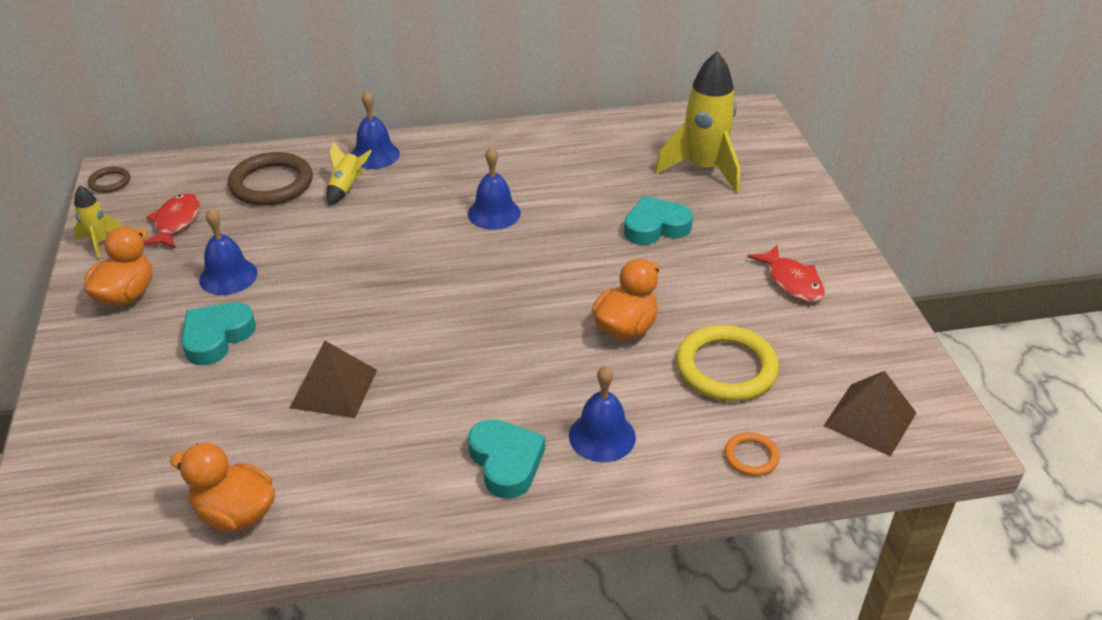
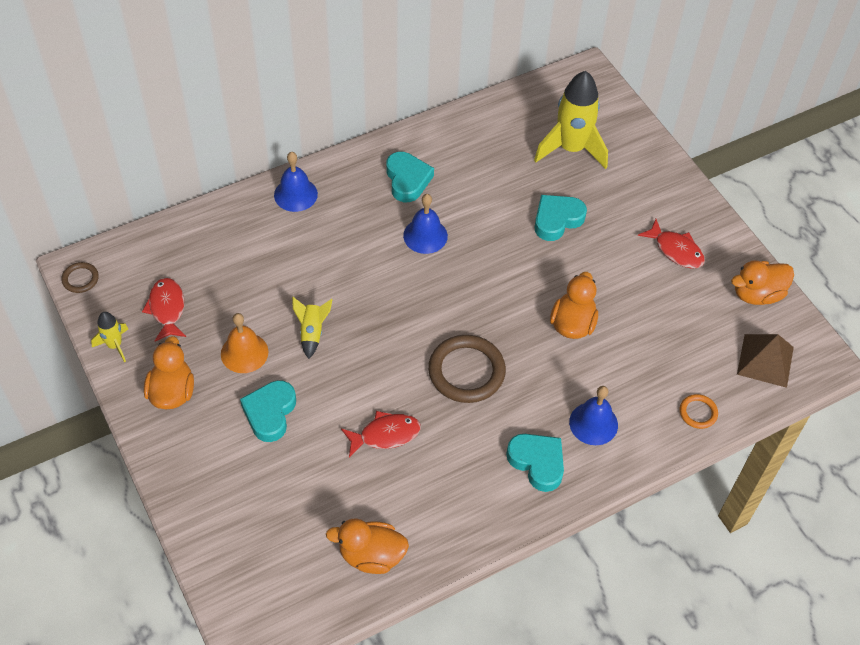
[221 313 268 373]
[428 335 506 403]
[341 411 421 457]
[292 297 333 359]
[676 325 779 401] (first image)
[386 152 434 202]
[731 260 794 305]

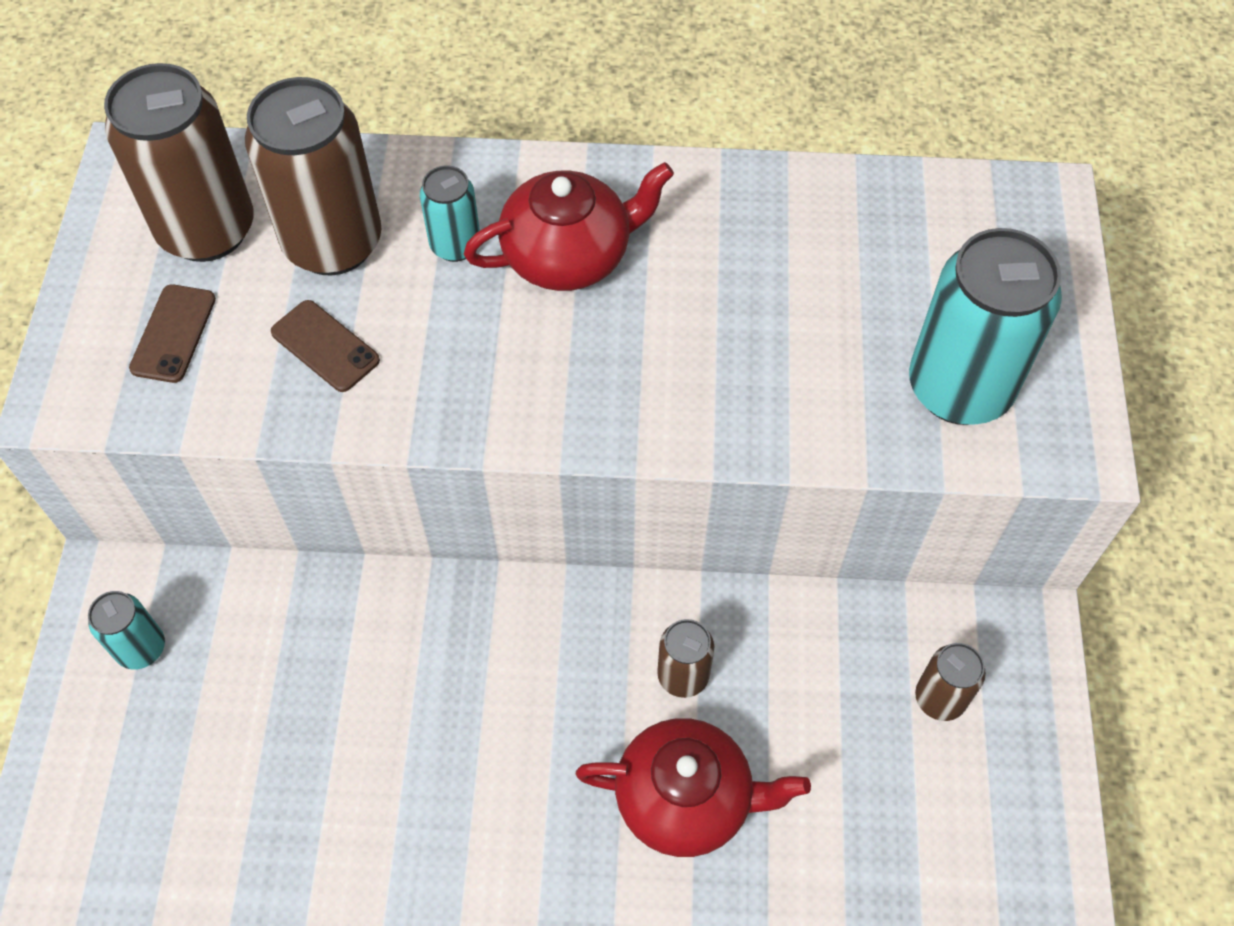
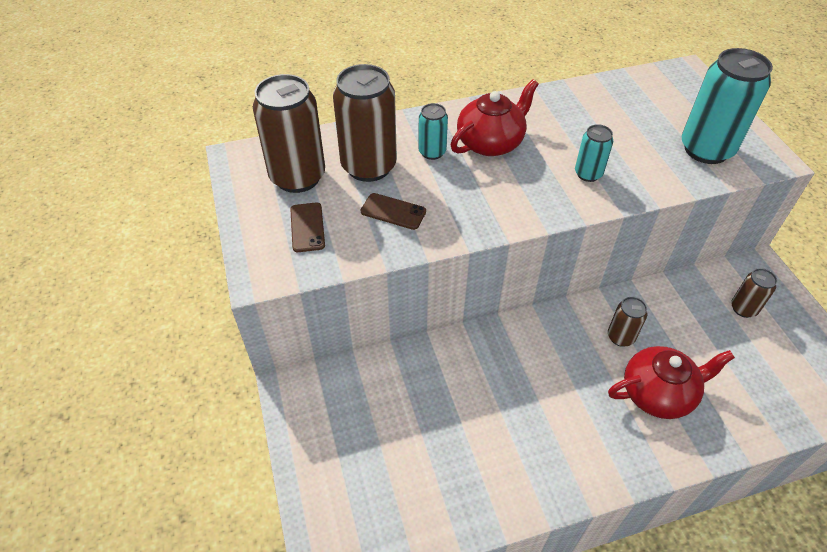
[575 124 613 182]

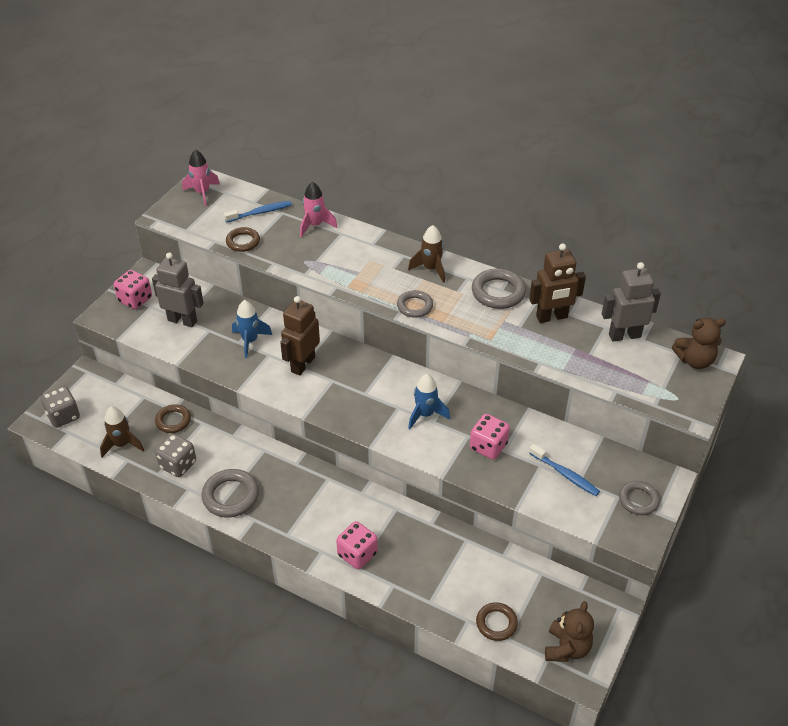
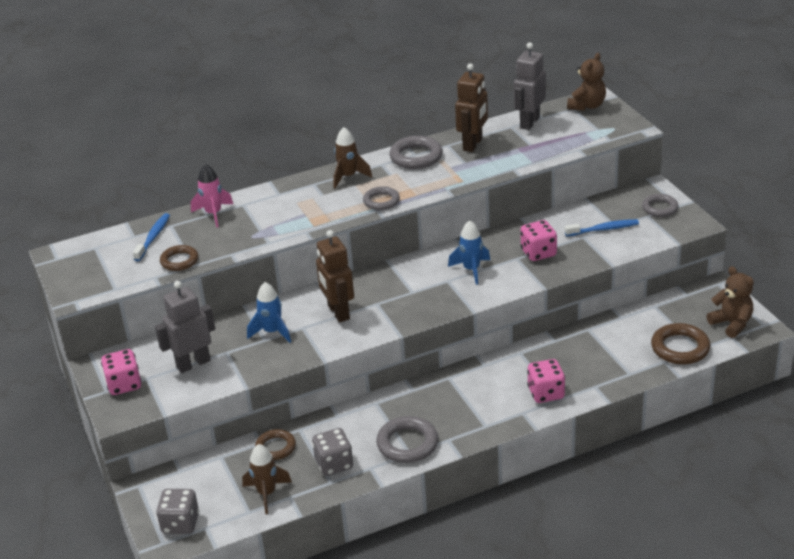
[182 150 220 206] (first image)
[651 323 710 365]

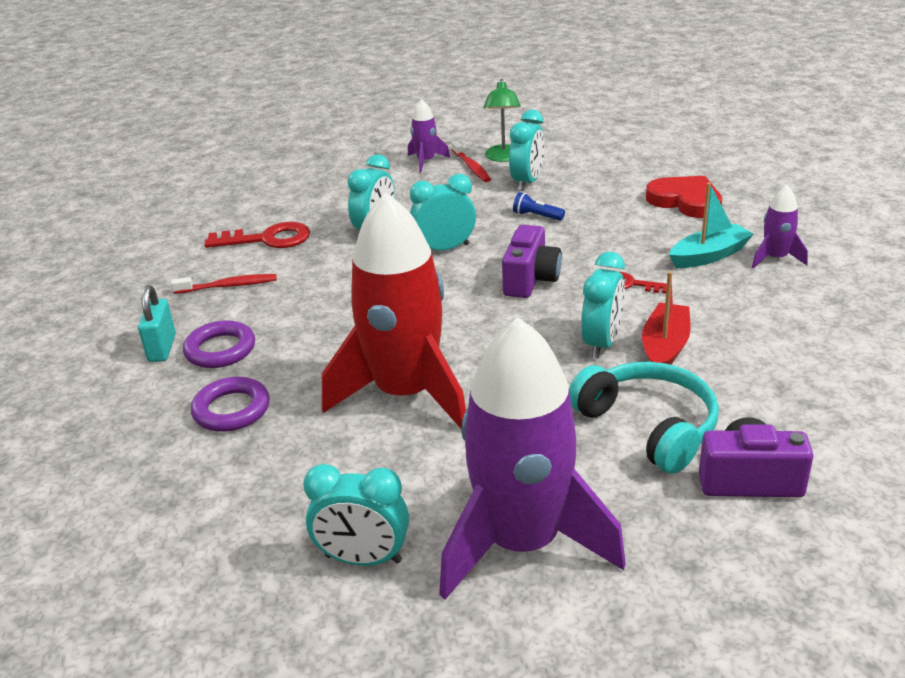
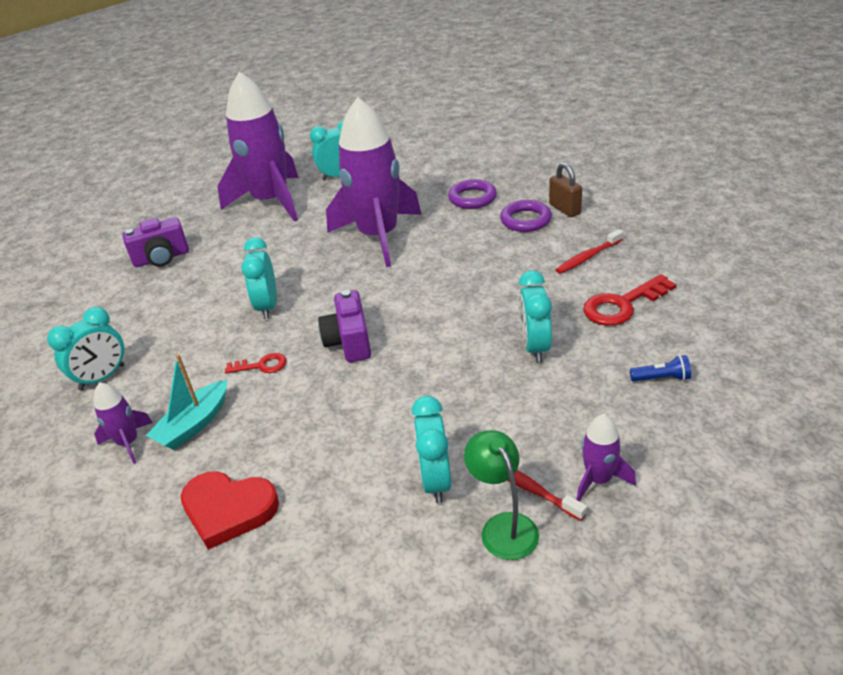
[549 162 582 217]
[326 97 422 267]
[47 307 125 390]
[630 355 691 382]
[569 362 719 474] (first image)
[642 271 691 365] (first image)

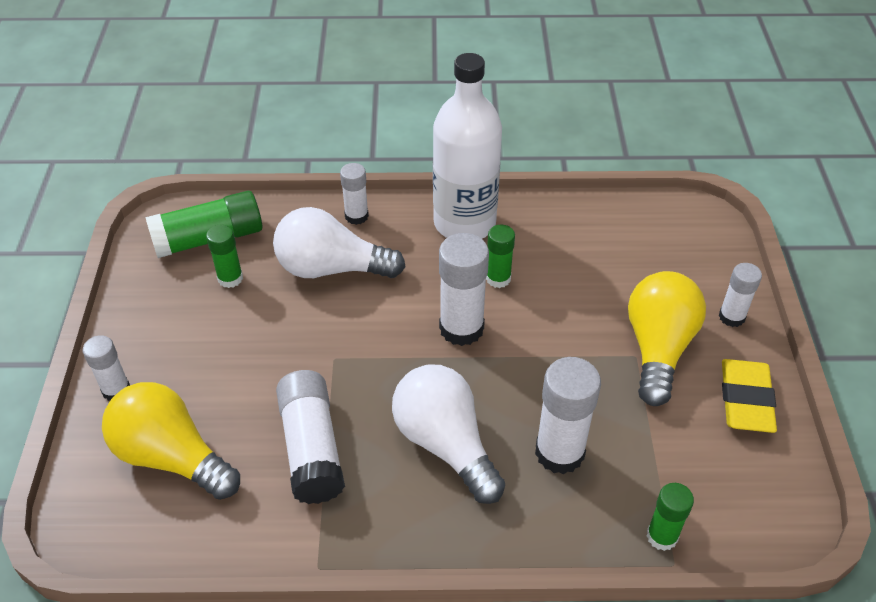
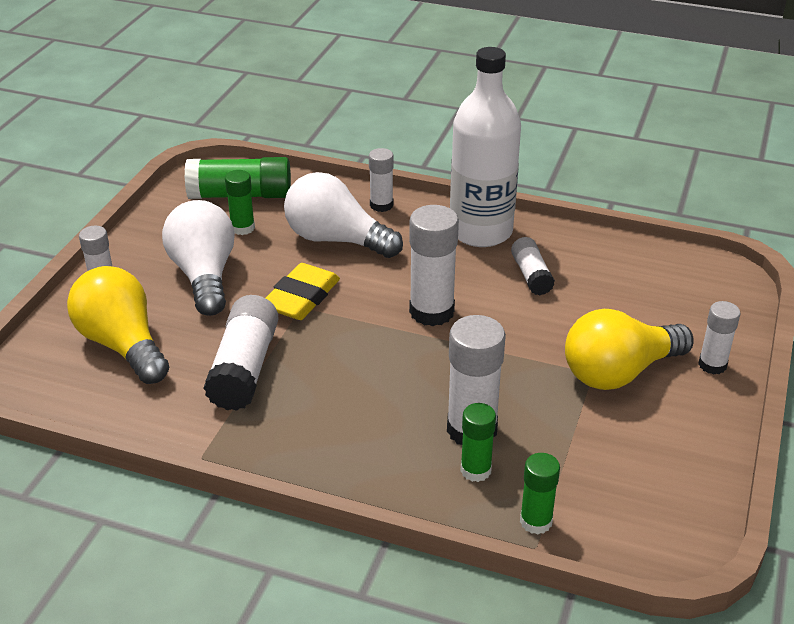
[162 200 235 316]
[460 403 496 482]
[565 309 694 390]
[266 263 340 320]
[511 237 555 295]

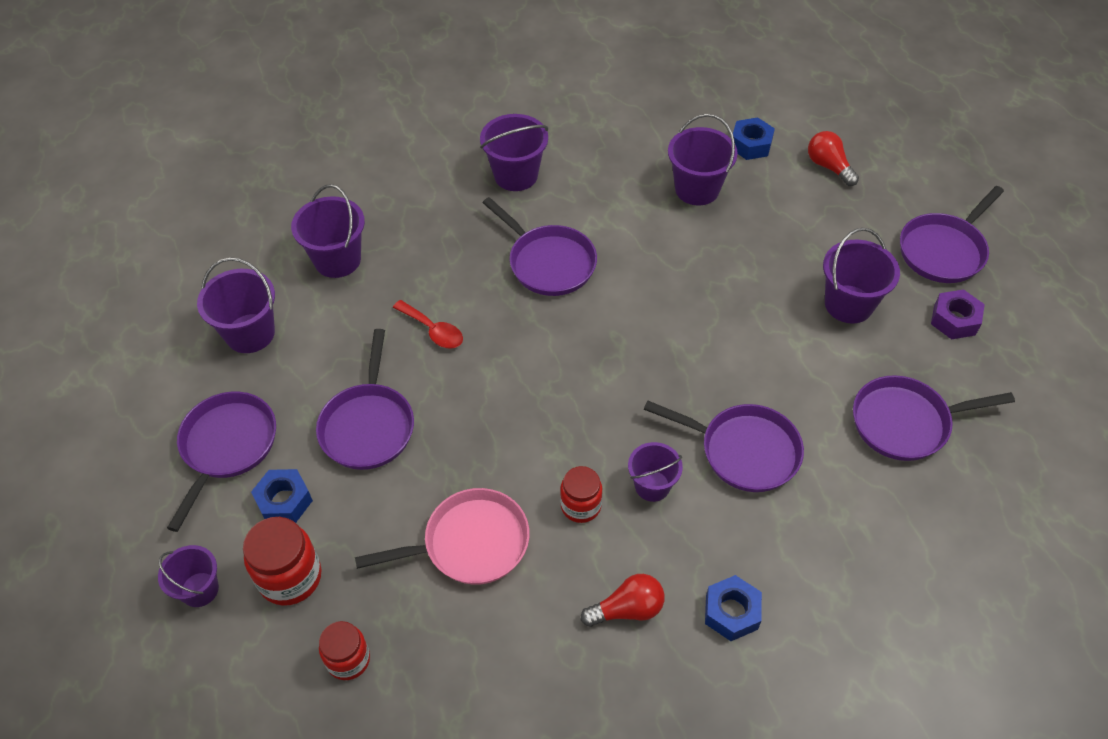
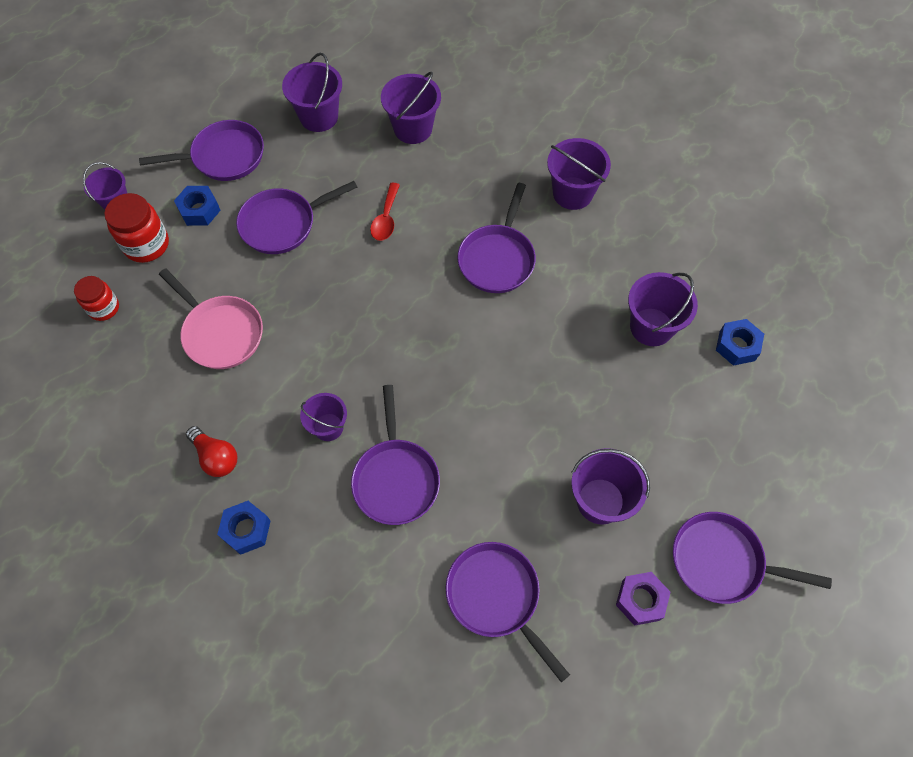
[560 466 602 523] (first image)
[808 131 859 186] (first image)

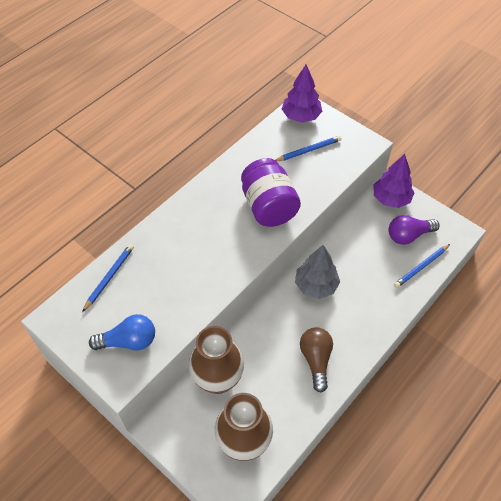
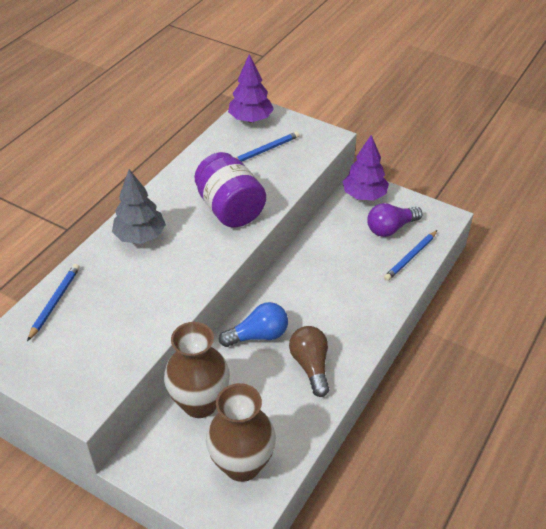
[219 302 288 347]
[112 169 166 244]

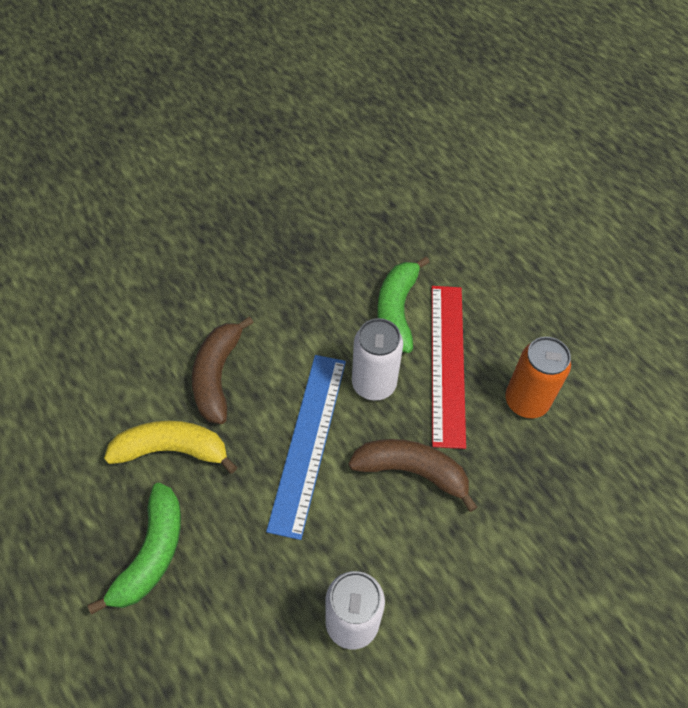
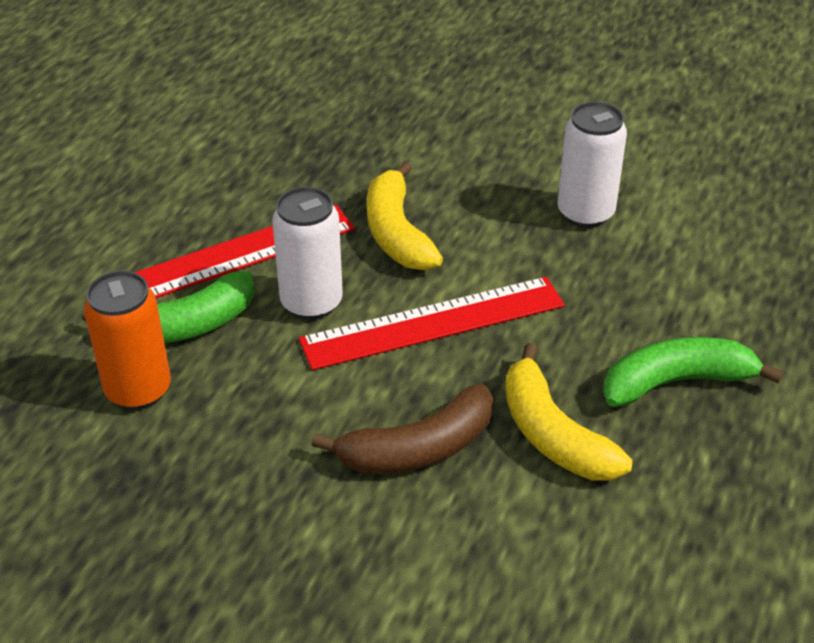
[299 277 565 370]
[367 161 443 270]
[84 271 171 410]

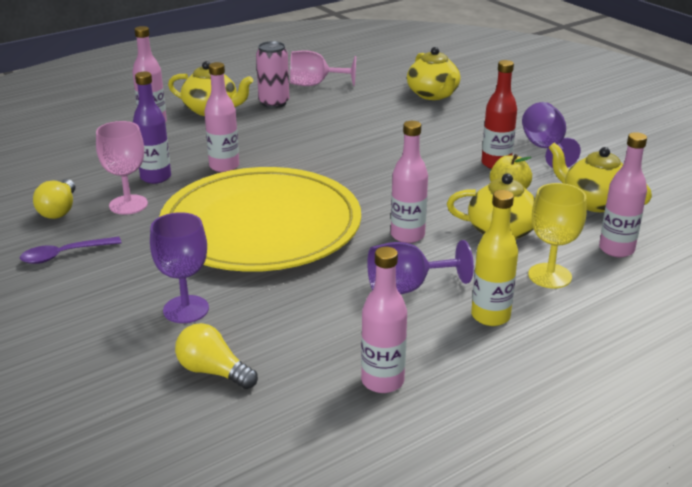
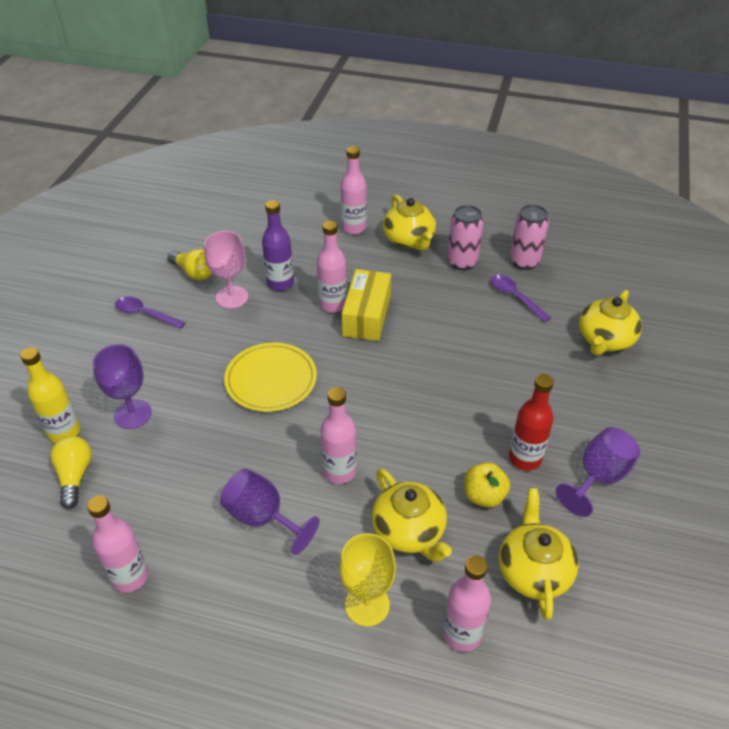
[167 249 212 280]
[224 342 317 412]
[510 205 549 270]
[20 347 80 443]
[342 269 391 341]
[491 275 551 322]

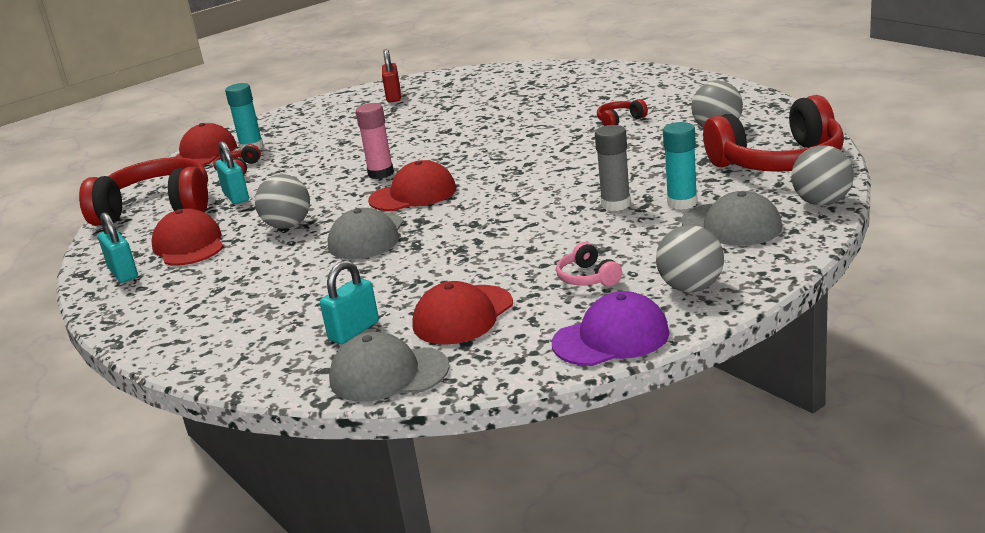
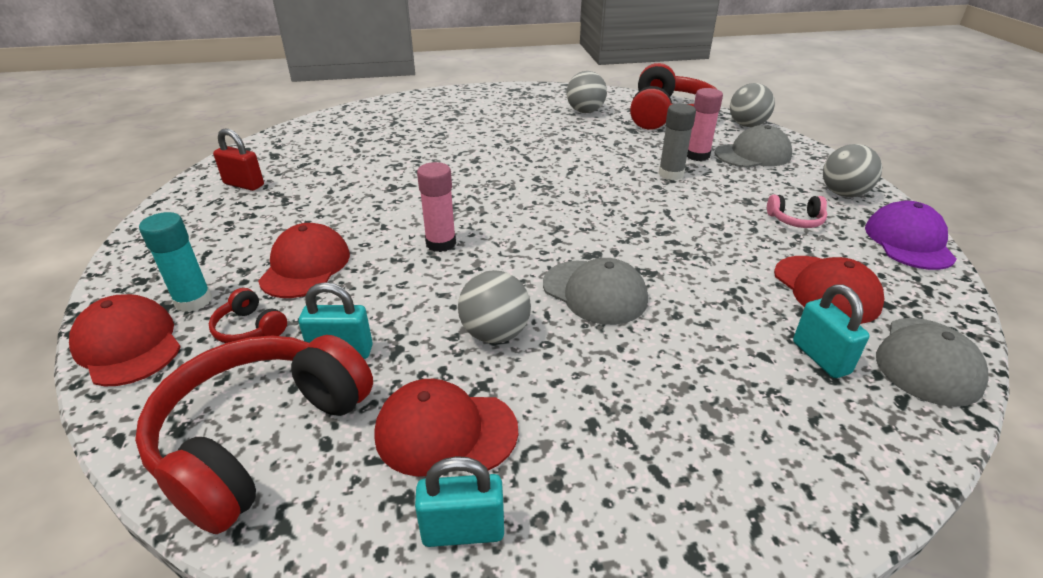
[258 223 350 298]
[597 99 648 126] (first image)
[687 88 723 161]

